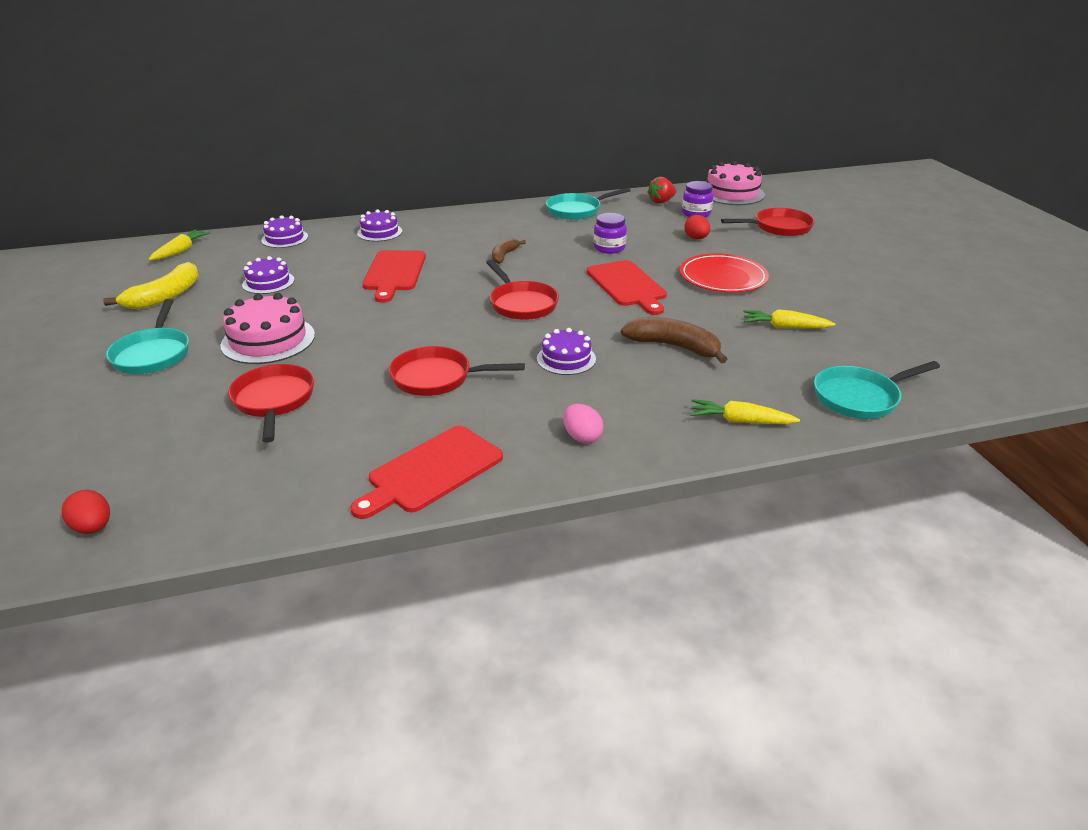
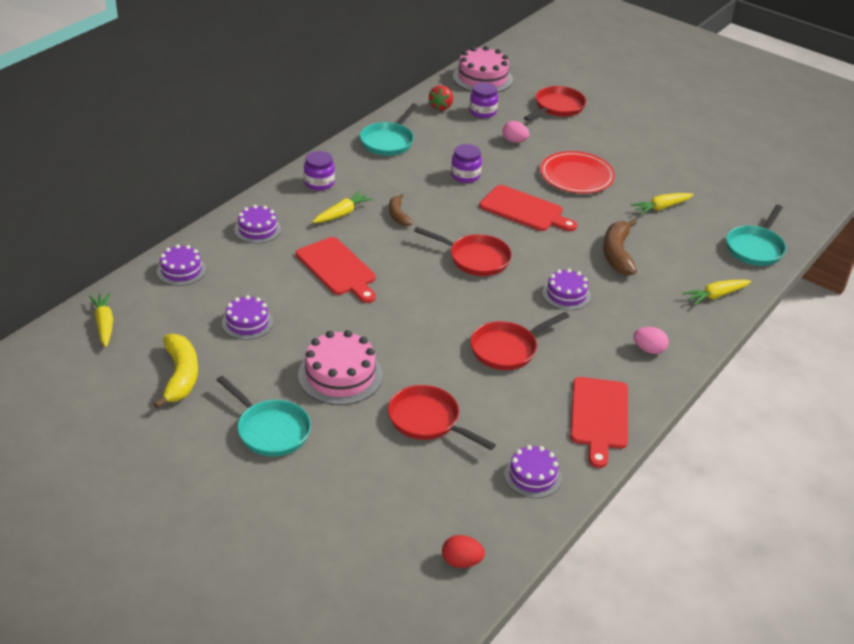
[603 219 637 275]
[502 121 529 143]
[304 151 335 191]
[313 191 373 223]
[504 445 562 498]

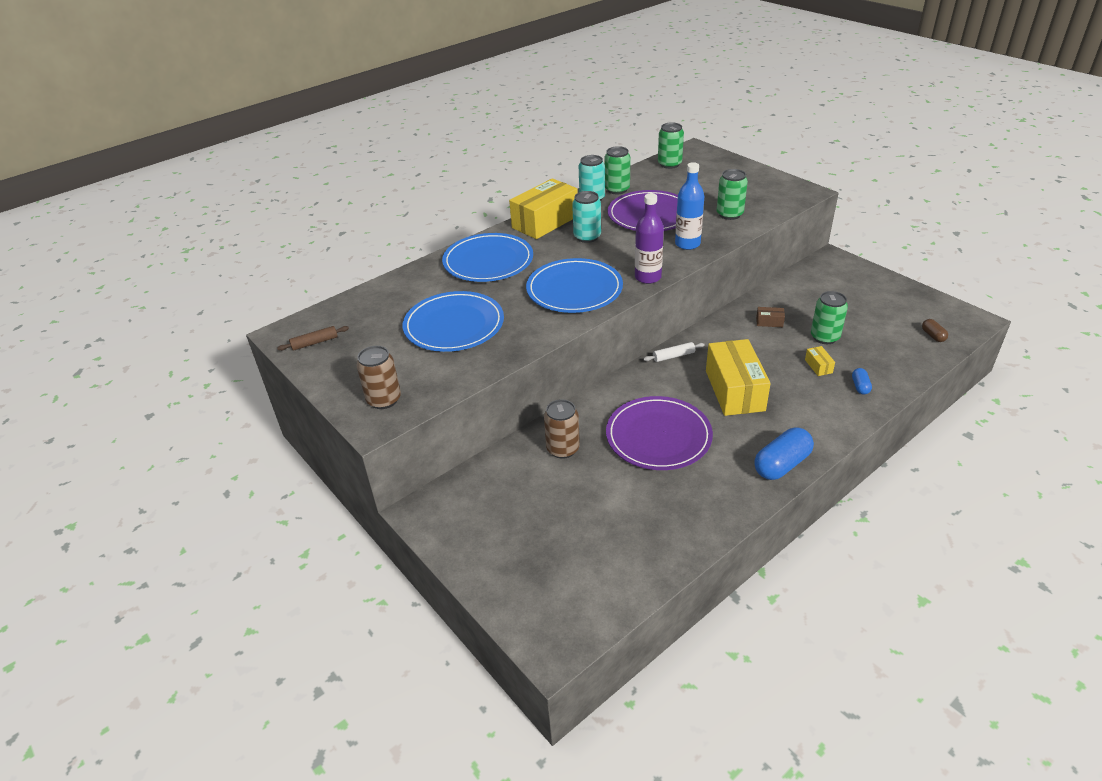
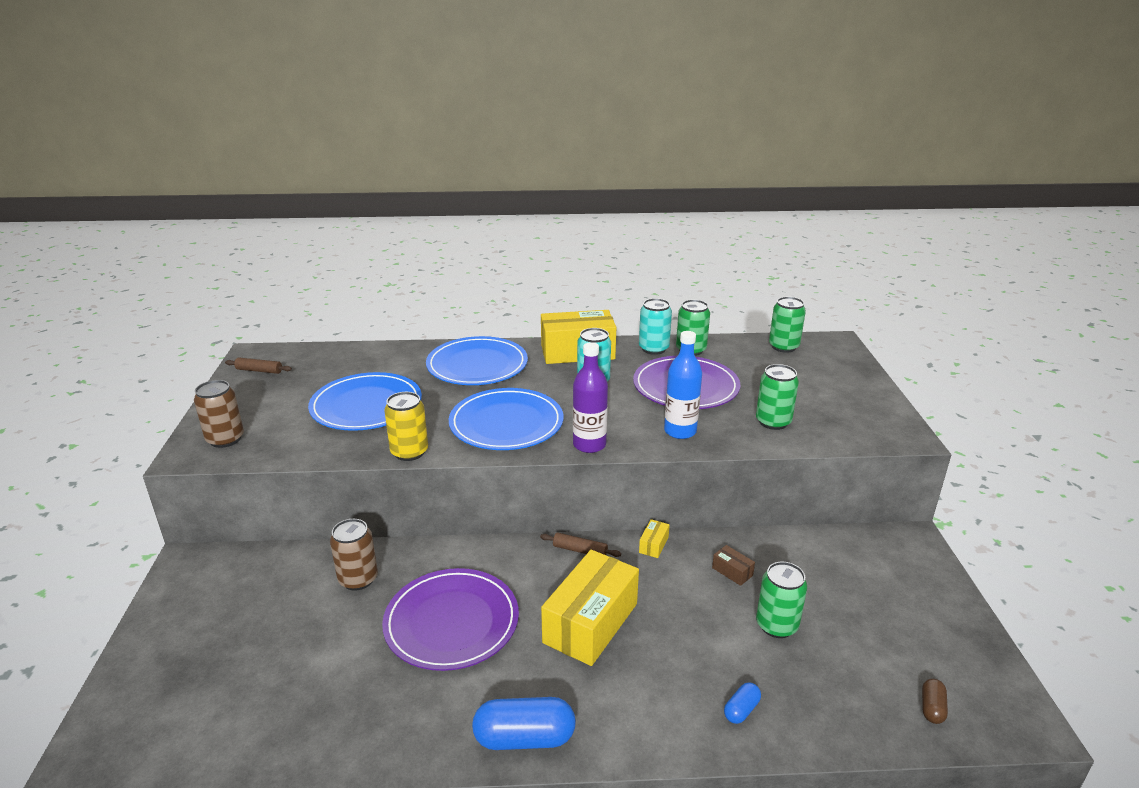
[540 532 621 557]
[639 519 670 558]
[384 392 428 461]

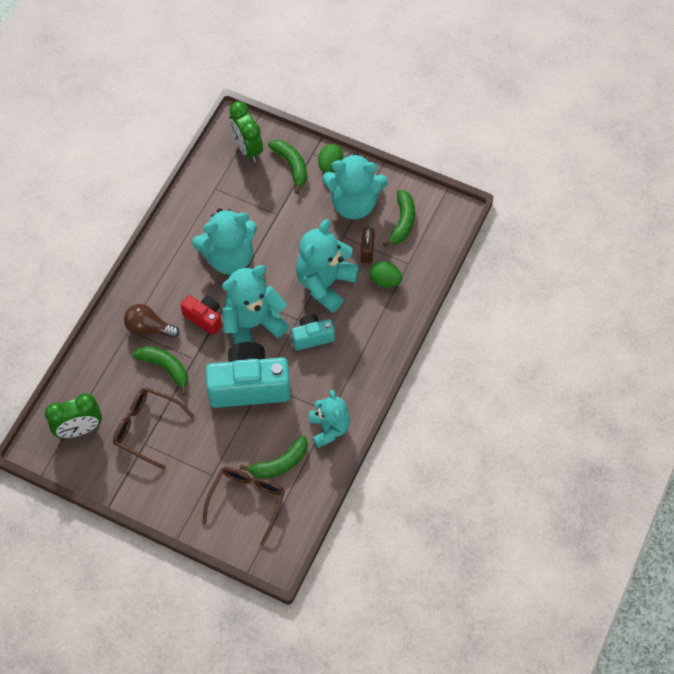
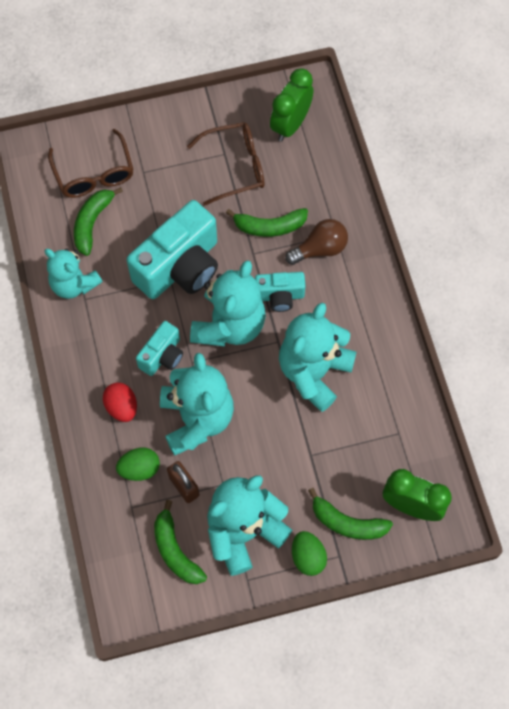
[255 272 306 312]
[103 382 137 422]

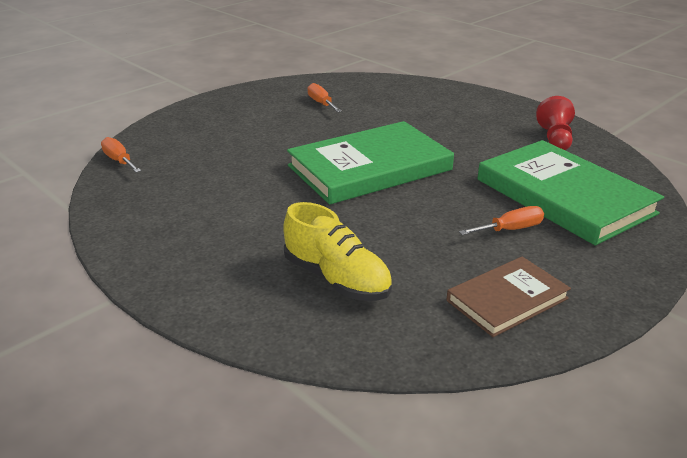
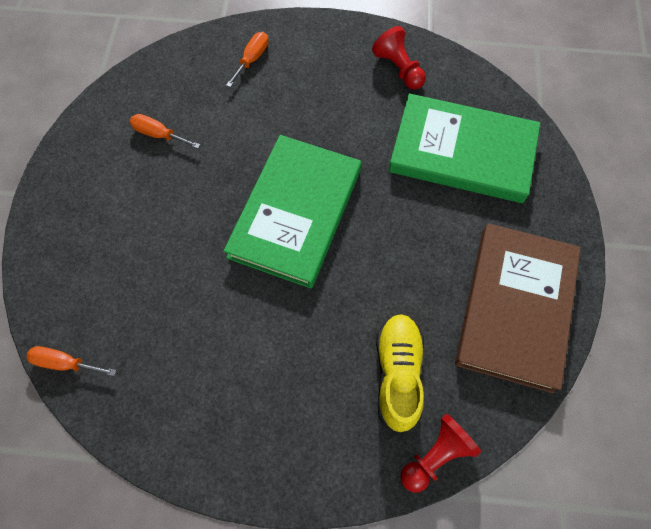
[376 314 424 433]
[455 224 581 393]
[226 32 269 87]
[400 413 481 493]

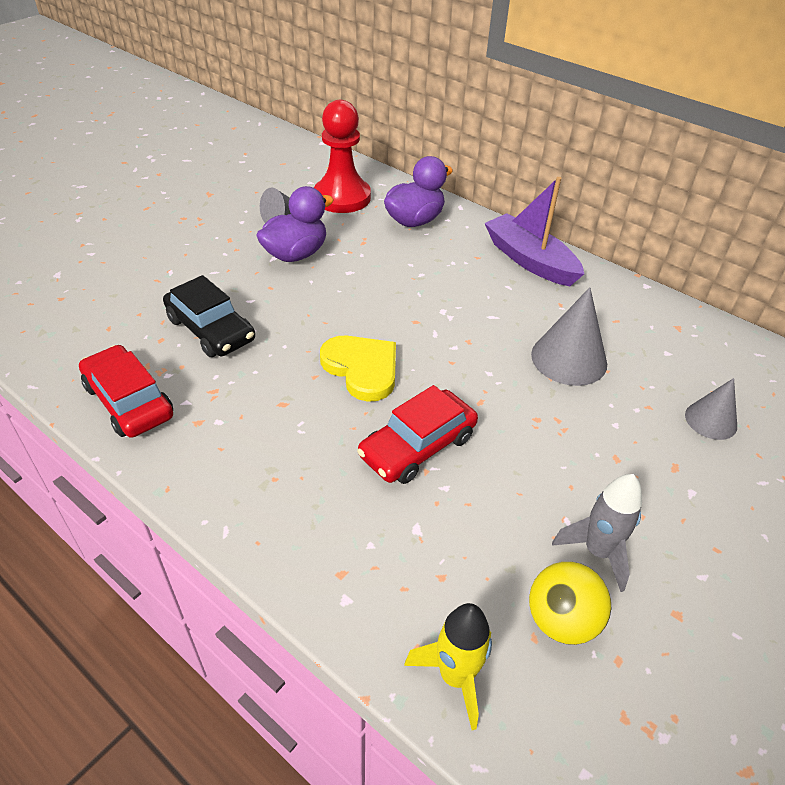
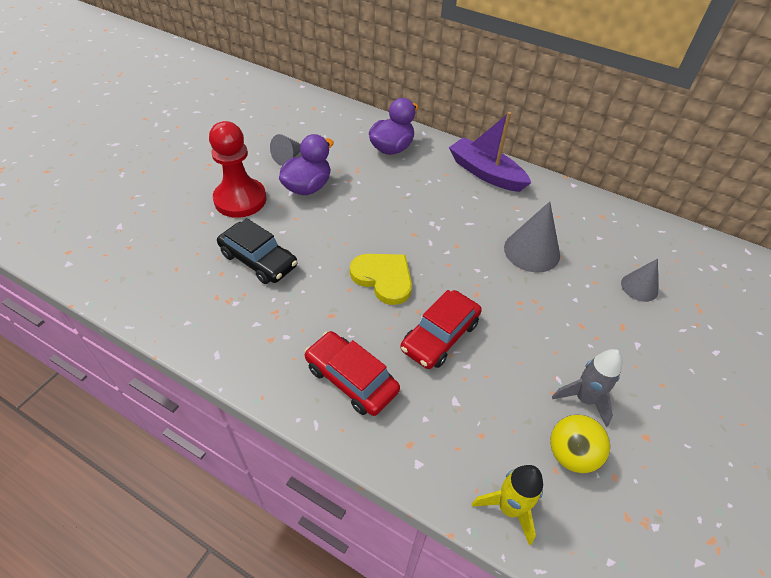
[305 331 400 416]
[209 121 266 218]

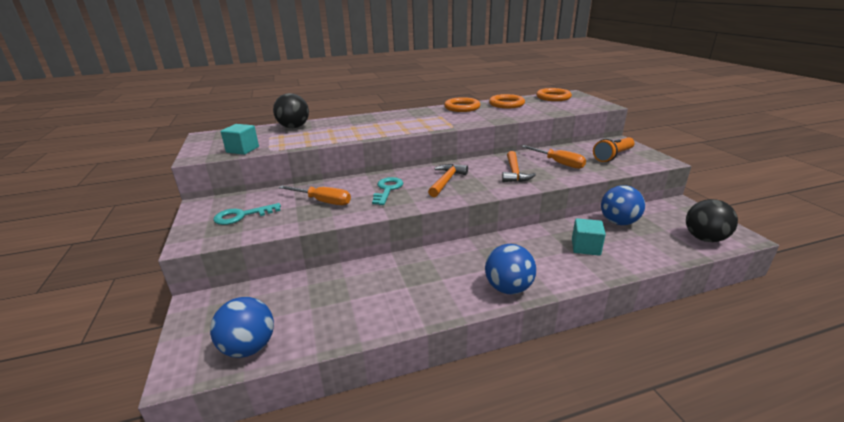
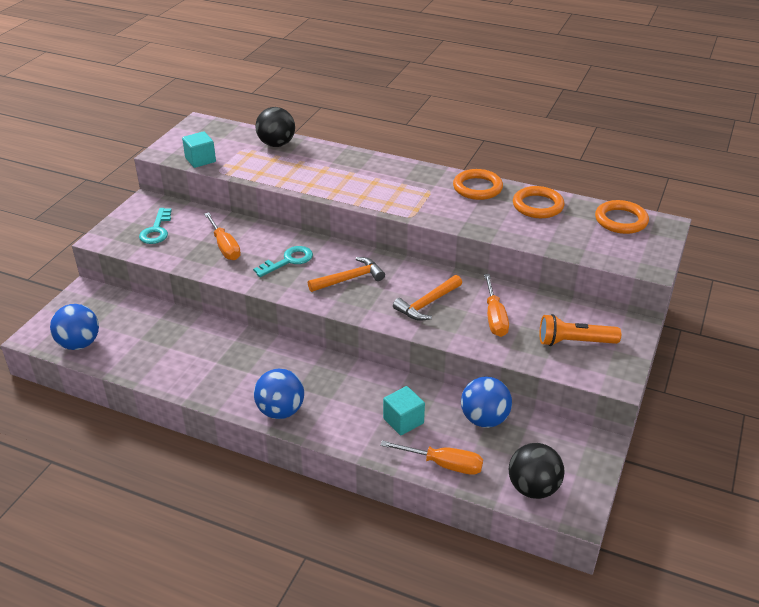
[139 208 172 244]
[380 440 483 475]

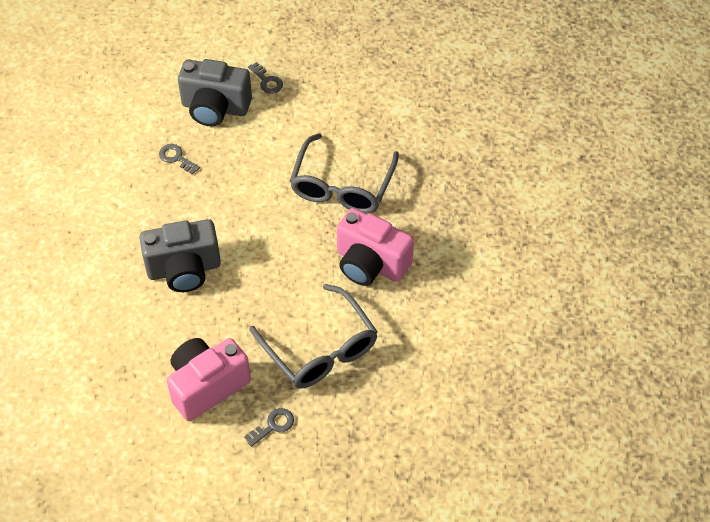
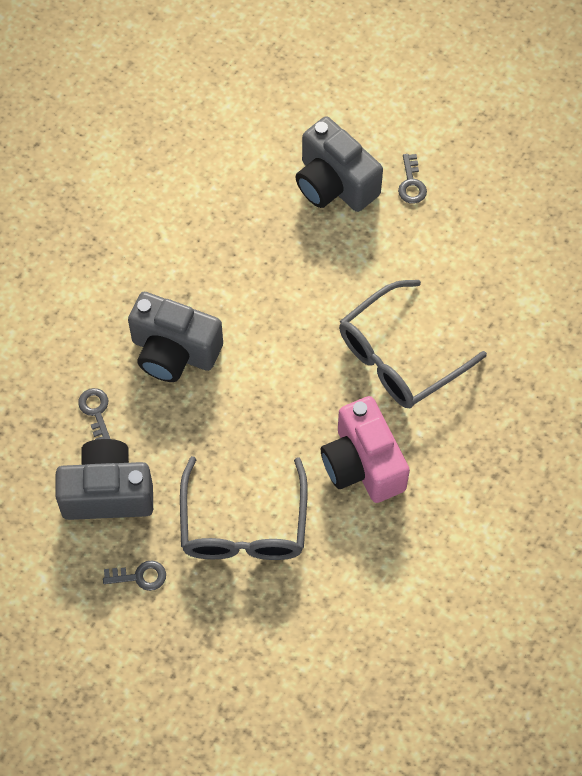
[78 388 110 440]
[55 439 153 520]

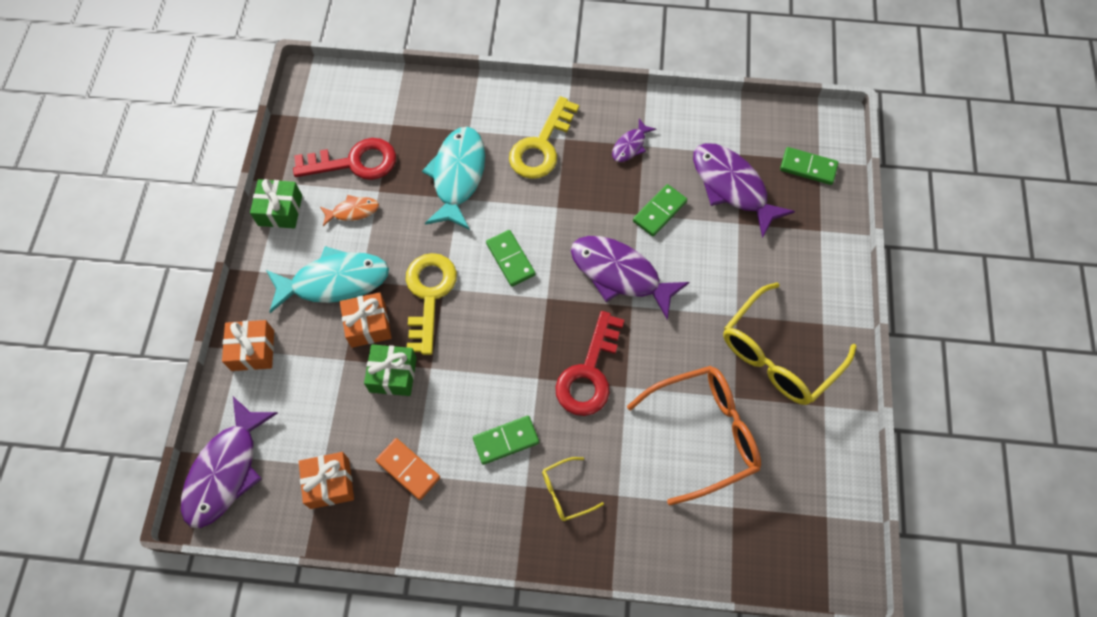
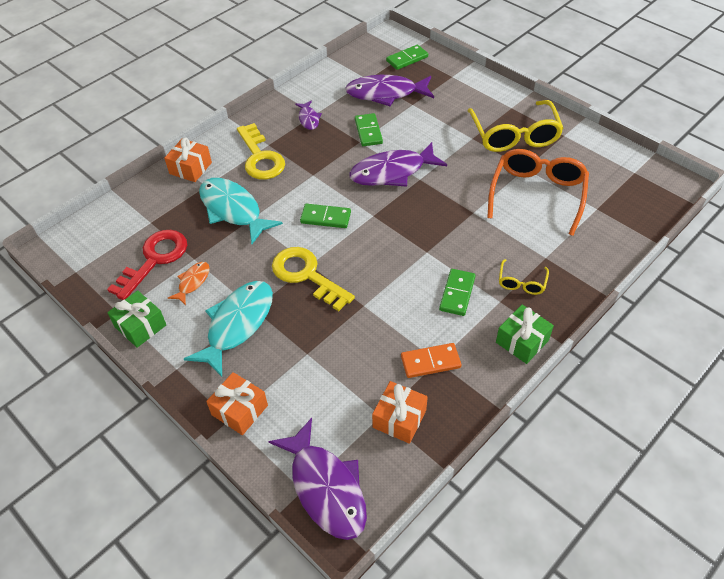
[164 137 212 182]
[496 305 554 364]
[555 311 624 416] (first image)

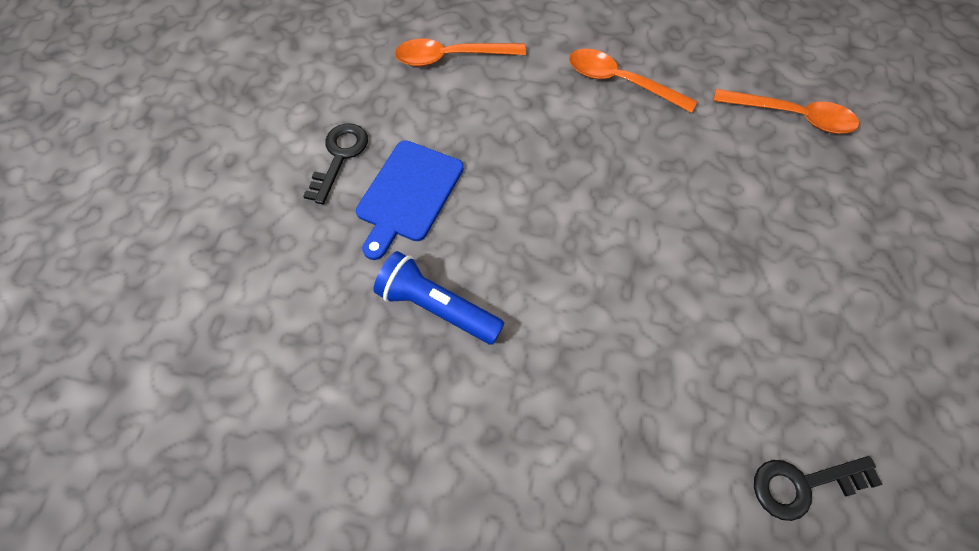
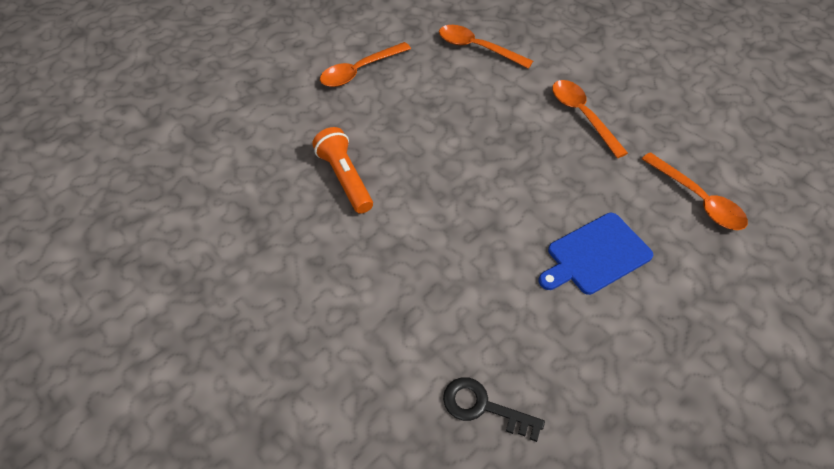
[320 42 411 87]
[538 213 653 295]
[312 127 373 214]

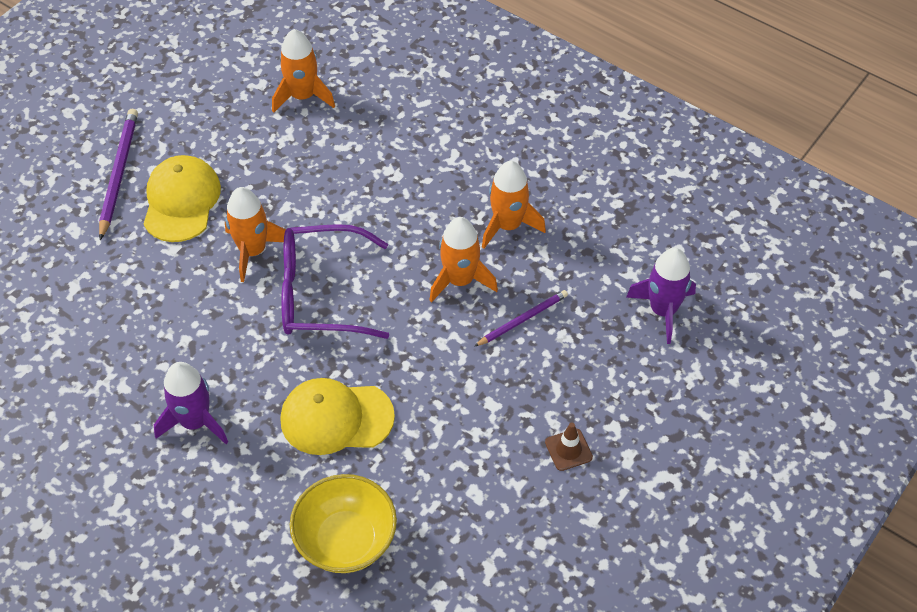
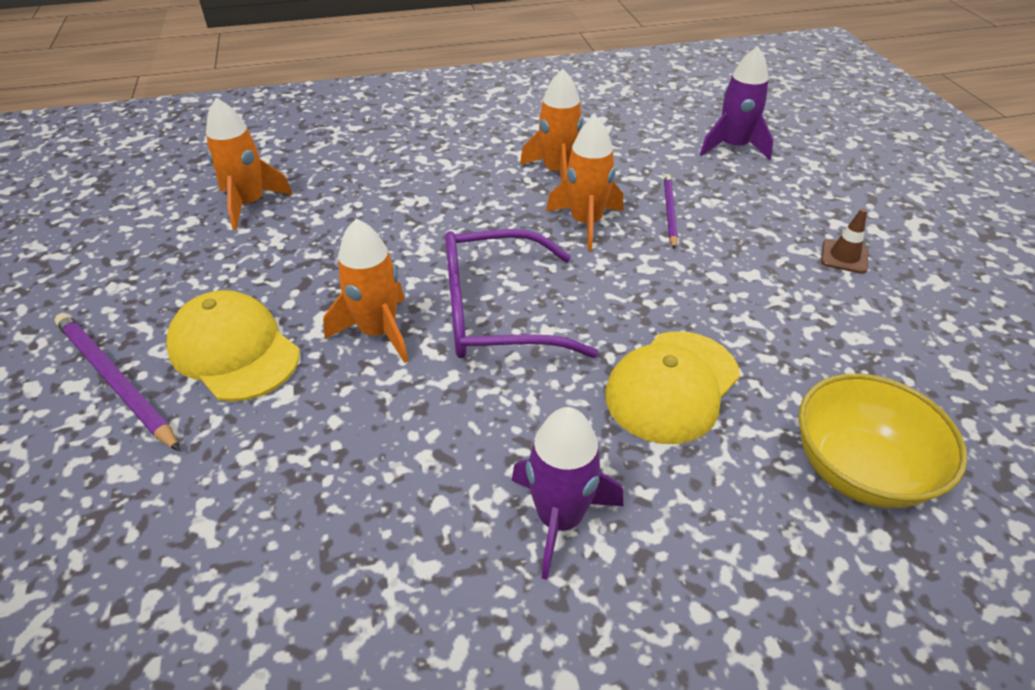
[445 229 598 358]

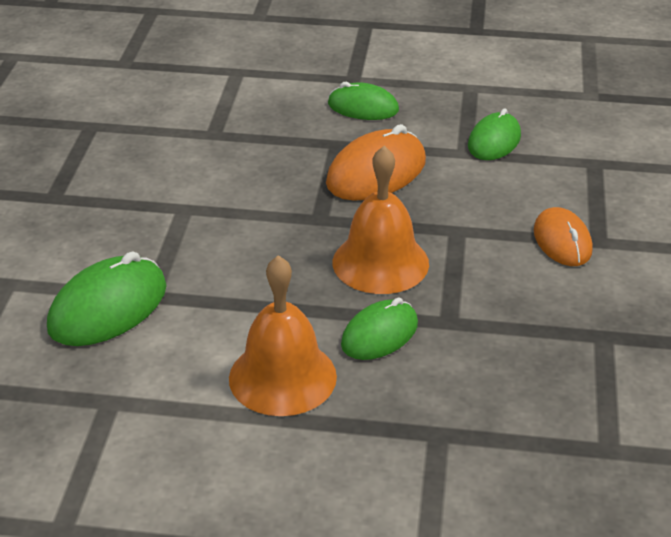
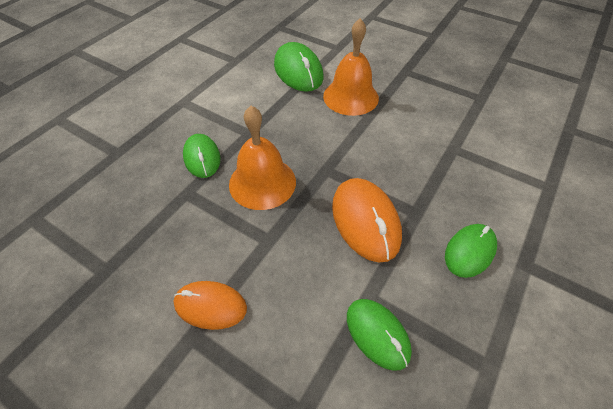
[323 18 379 116]

